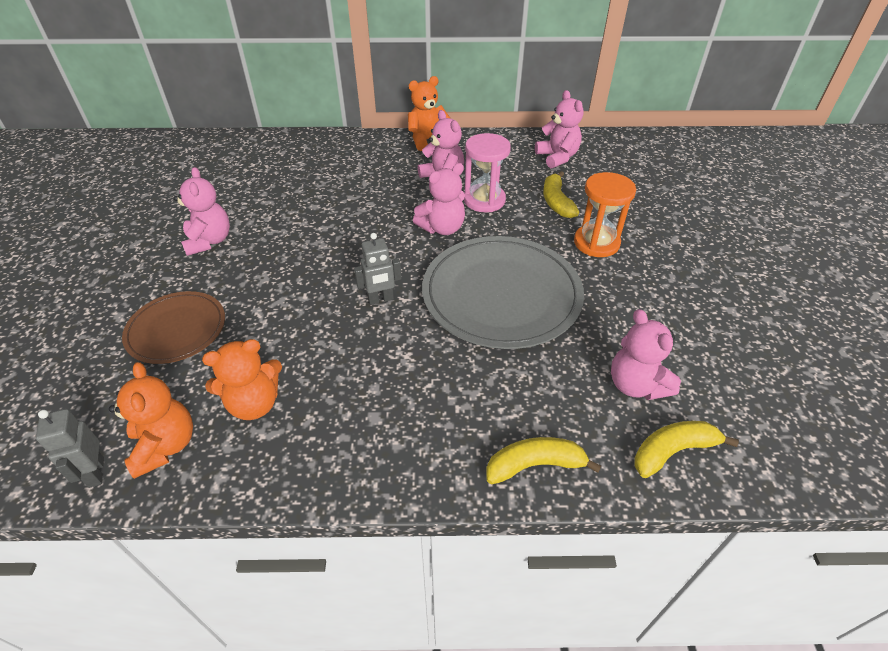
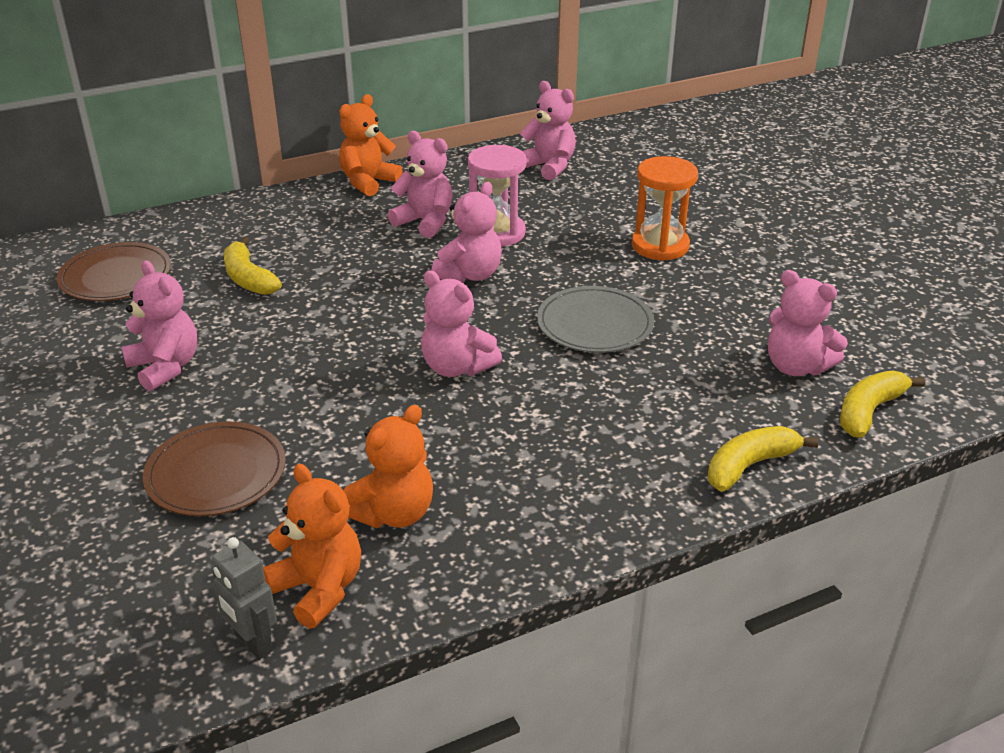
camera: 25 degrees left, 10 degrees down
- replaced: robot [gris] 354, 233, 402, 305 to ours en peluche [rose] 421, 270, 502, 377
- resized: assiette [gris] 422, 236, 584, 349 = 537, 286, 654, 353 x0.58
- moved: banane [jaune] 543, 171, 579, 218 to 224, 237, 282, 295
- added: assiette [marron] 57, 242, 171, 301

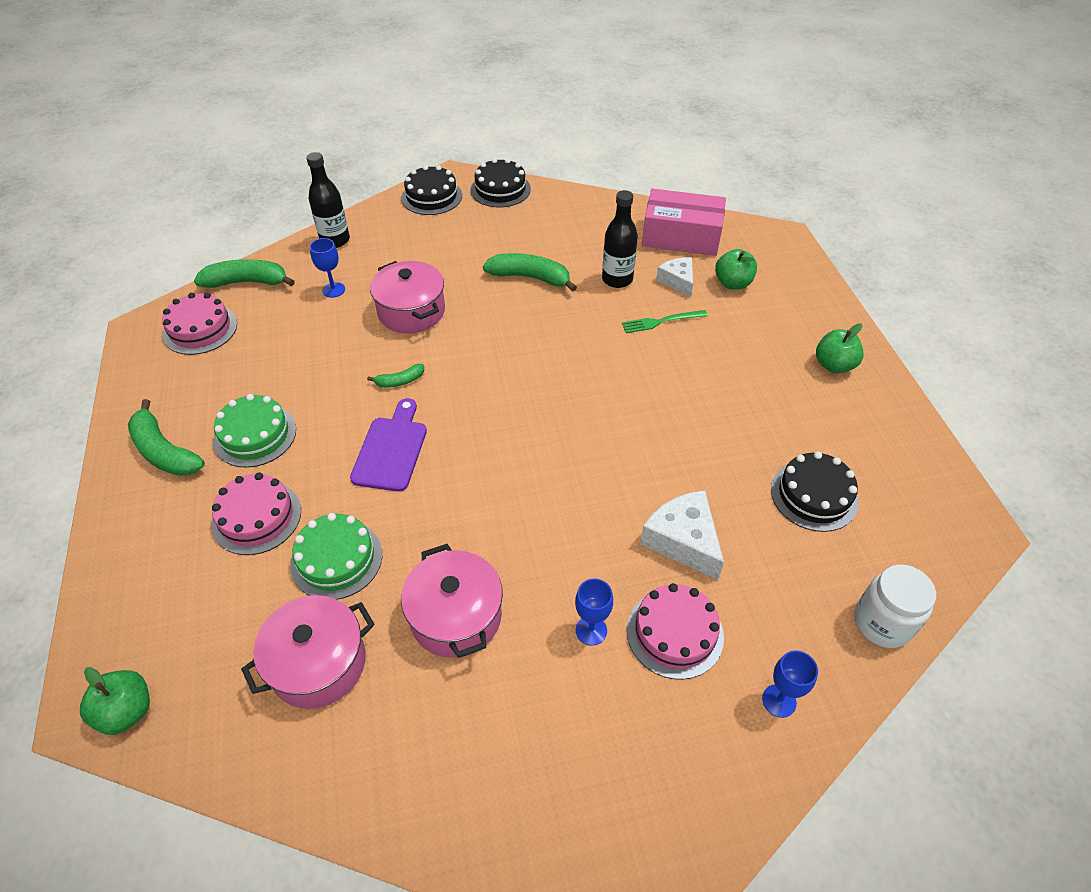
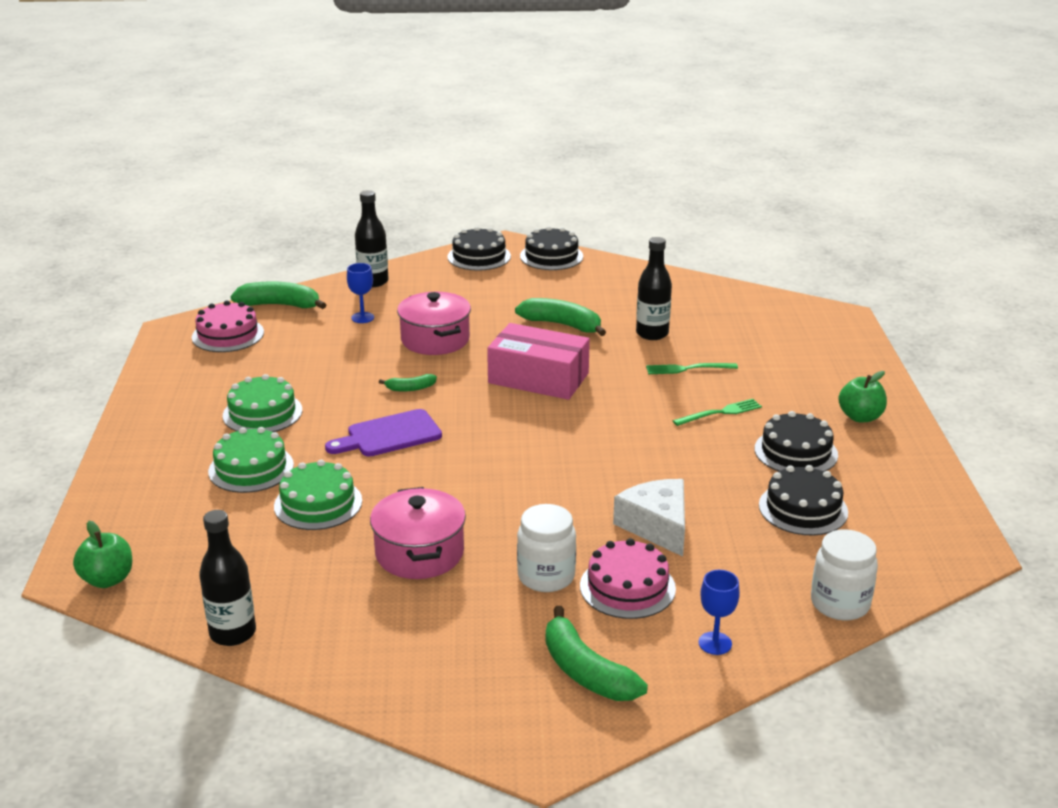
camera: 10 degrees right, 20 degrees down
- moved: banane [vert] 128, 399, 205, 476 to 546, 606, 648, 701
- recoloured: gâteau [rose] 212, 472, 301, 555 to gâteau [vert] 208, 427, 294, 493
- removed: marmite [rose] 241, 595, 375, 709
- turned: planche à découper [violet] 350, 398, 427, 492 = 325, 409, 442, 457 135 degrees counterclockwise
- replaced: verre à pied [bleu] 575, 578, 613, 646 to bocal [blanc] 517, 504, 576, 592
- moved: boîte [rose] 642, 189, 726, 256 to 487, 323, 590, 400
- removed: fromage [blanc] 656, 257, 693, 297
- removed: pomme [vert] 715, 249, 757, 290
- added: bouteille [noir] 199, 510, 256, 646
- added: fourchette [vert] 673, 399, 762, 426
- added: gâteau [noir] 755, 411, 838, 472

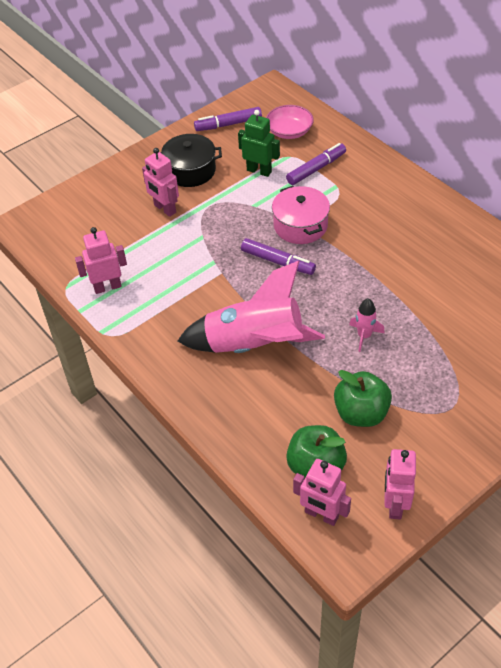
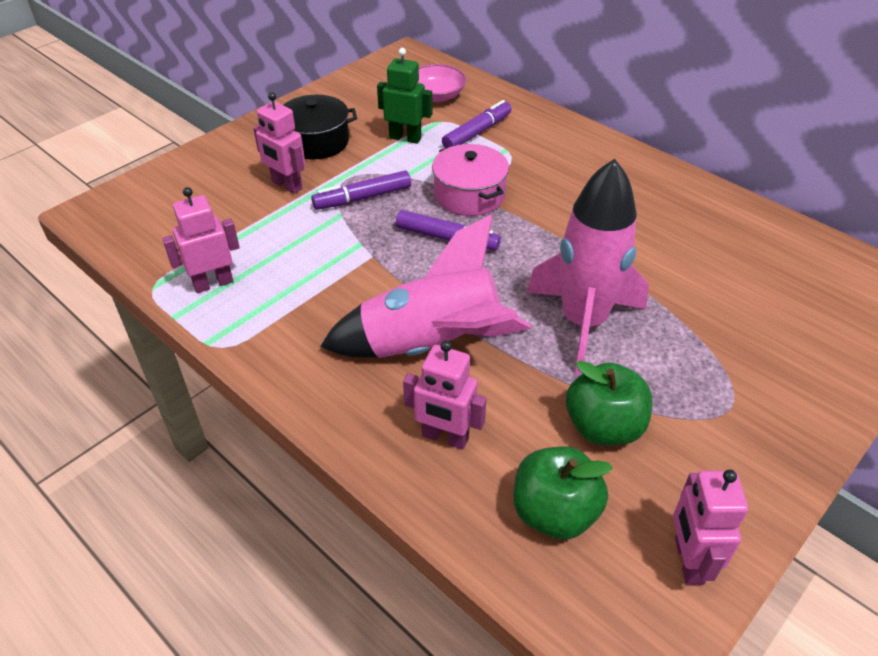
camera: 10 degrees left, 5 degrees down
- moved: feutre [violet] 194, 107, 262, 131 to 311, 170, 411, 210
- moved: robot [rose] 293, 459, 351, 526 to 403, 340, 487, 450
- resized: fusée [rose] 349, 298, 385, 352 = 527, 159, 649, 375 x2.39

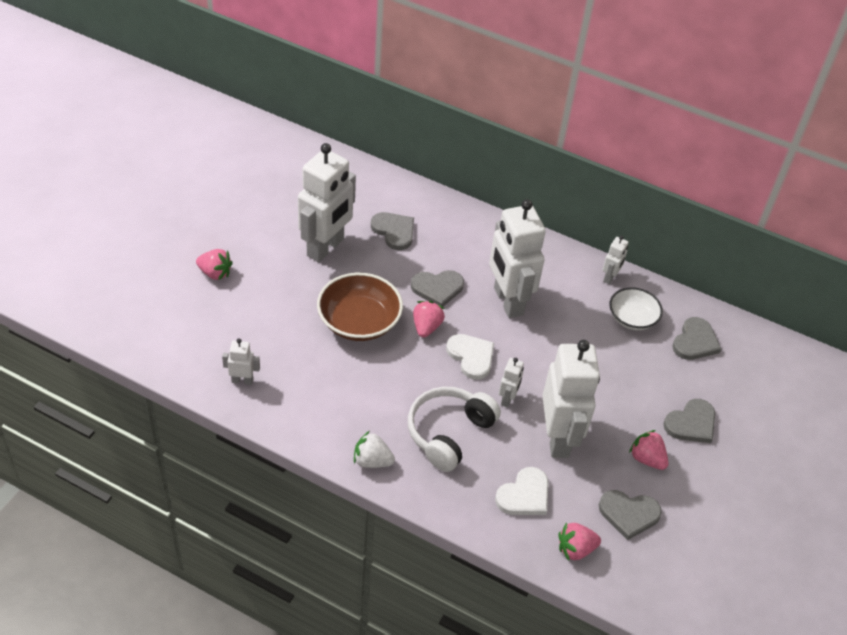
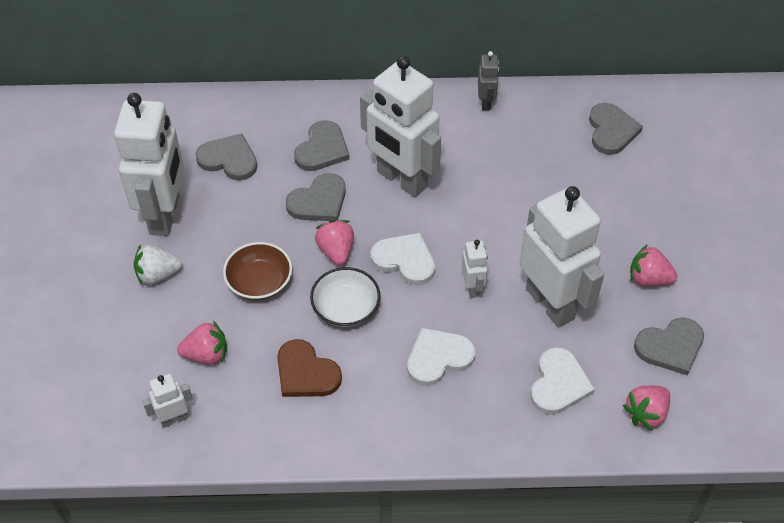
camera: 25 degrees left, 5 degrees up
- moved: fraise [rose] 196, 249, 233, 281 to 177, 321, 227, 364
- resized: bol [marron] 317, 272, 403, 341 = 223, 242, 292, 300 x0.64
- moved: fraise [blanc] 354, 431, 395, 468 to 134, 244, 182, 285
- replaced: casque audio [blanc] 408, 387, 501, 472 to cœur [blanc] 407, 328, 476, 386
- recoloured: robot [blanc] 603, 235, 629, 284 to robot [gris] 478, 51, 499, 111
- moved: bol [blanc] 609, 287, 663, 330 to 310, 267, 380, 327
- moved: cœur [gris] 663, 399, 715, 443 to 294, 120, 350, 171
- added: cœur [marron] 277, 339, 342, 397

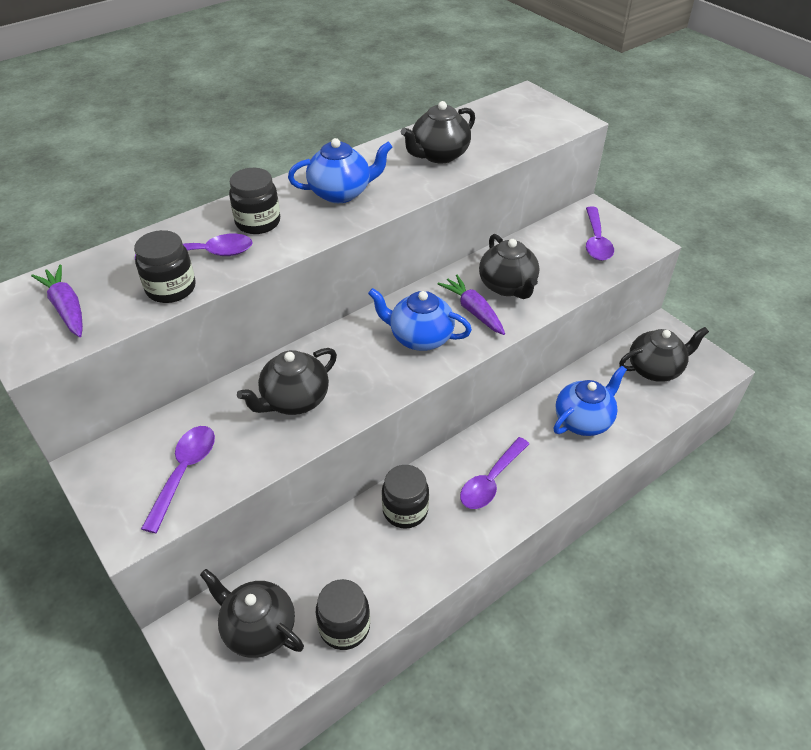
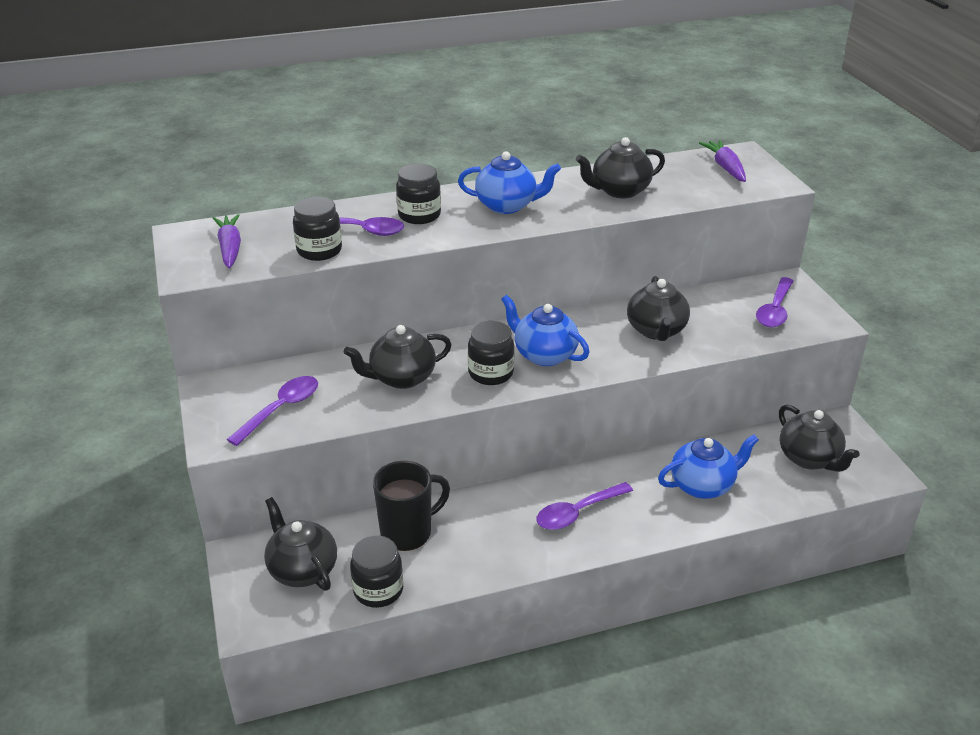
camera: 20 degrees right, 10 degrees down
- moved: bocal [noir] 382, 465, 429, 529 to 468, 321, 514, 385
- moved: carotte [violet] 437, 275, 505, 335 to 699, 140, 746, 182
- turned: théière [noir] 619, 327, 709, 382 = 779, 405, 859, 472 60 degrees clockwise
- added: tasse [noir] 373, 461, 450, 551

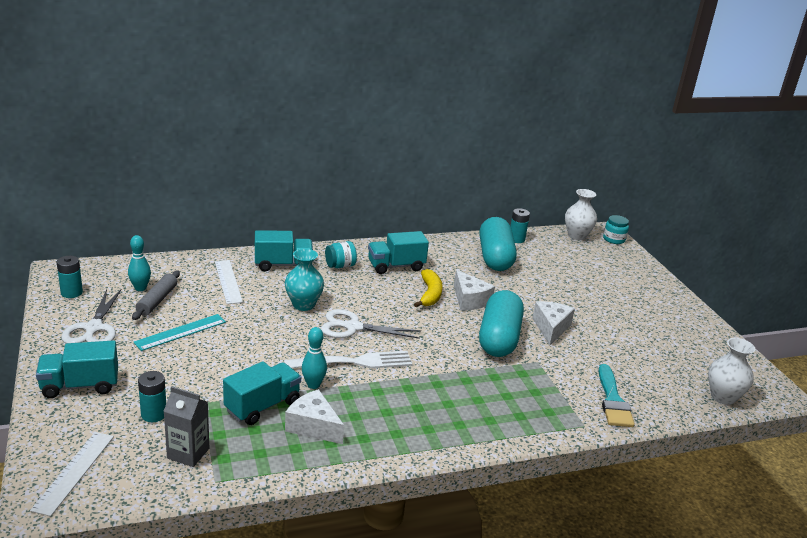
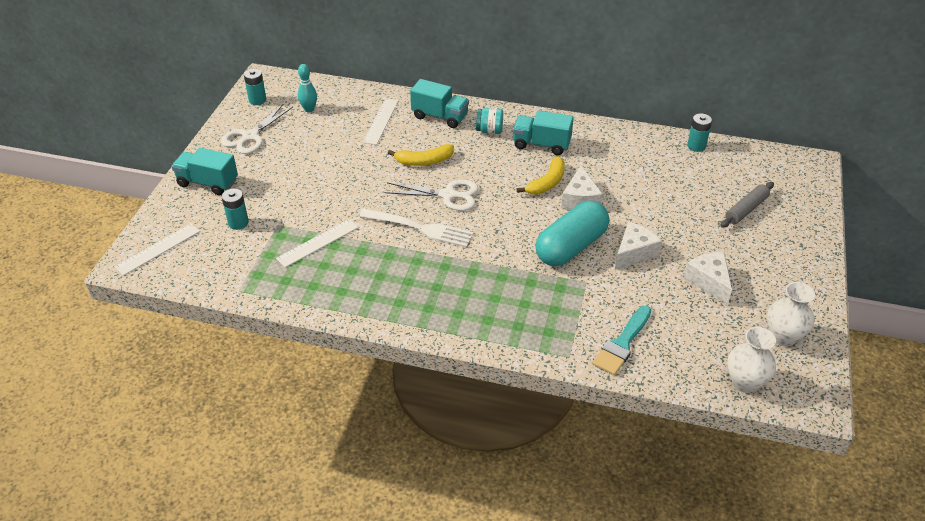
camera: 35 degrees right, 15 degrees up
- moved: rouleau à pâtisserie [gris] 132, 271, 180, 320 to 721, 182, 774, 228
- removed: règle [turquoise] 133, 314, 226, 351
- removed: brique de lait [gris] 164, 386, 209, 467
- replaced: camion [turquoise] 223, 361, 301, 425 to règle [blanc] 276, 219, 358, 268
- replaced: vase [turquoise] 285, 249, 324, 311 to banane [jaune] 388, 144, 454, 166
- moved: fromage [blanc] 285, 389, 344, 444 to 684, 252, 732, 305
- removed: quille [turquoise] 302, 327, 327, 389
- turned: ciseaux [blanc] 321, 309, 421, 339 = 384, 180, 479, 211 150 degrees clockwise
- removed: gélule [turquoise] 479, 217, 517, 271
- moved: vase [blanc] 565, 189, 597, 240 to 767, 282, 815, 347
- removed: bocal [turquoise] 603, 215, 629, 244

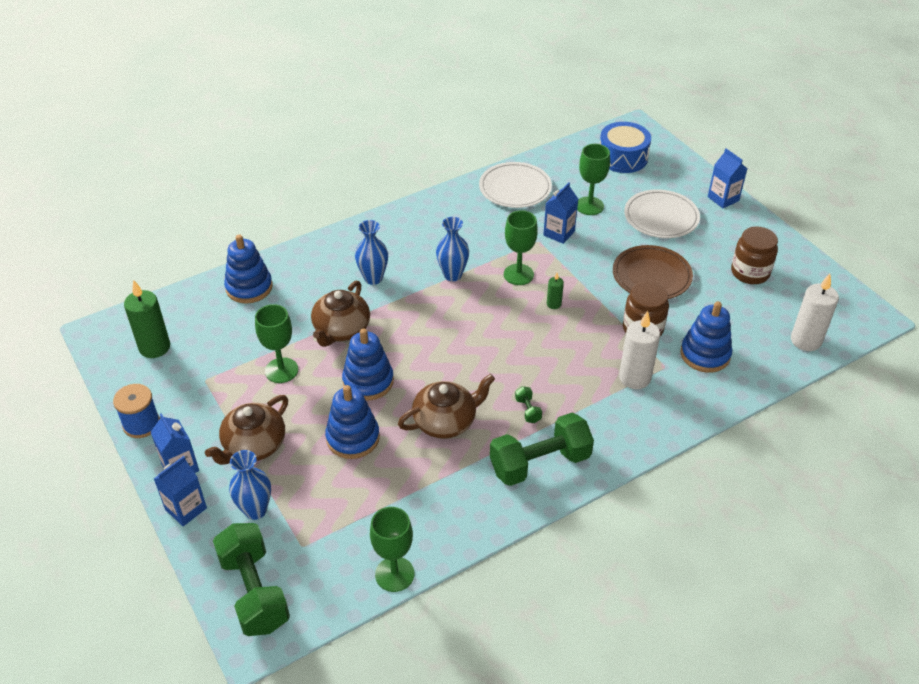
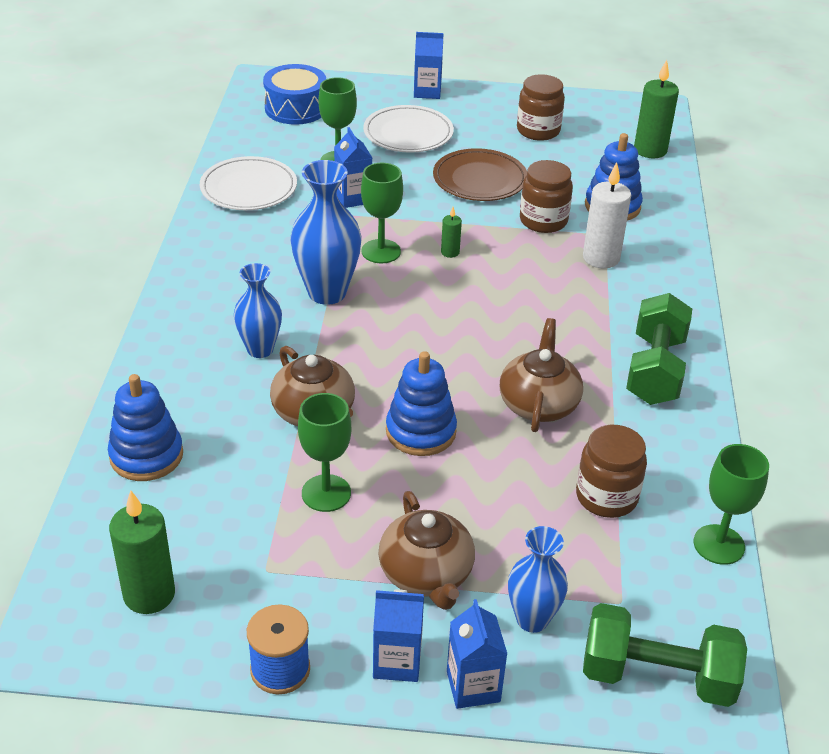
camera: 55 degrees left, 5 degrees down
- removed: jouet à empiler [bleu] 325, 385, 380, 459
- resized: vase [bleu] 436, 217, 469, 281 = 290, 160, 361, 305 x1.55
- removed: haltère [vert] 515, 386, 542, 423
- recoloured: bougie [blanc] 791, 274, 839, 351 to bougie [vert] 634, 60, 679, 158
- added: bocal [marron] 576, 425, 647, 518

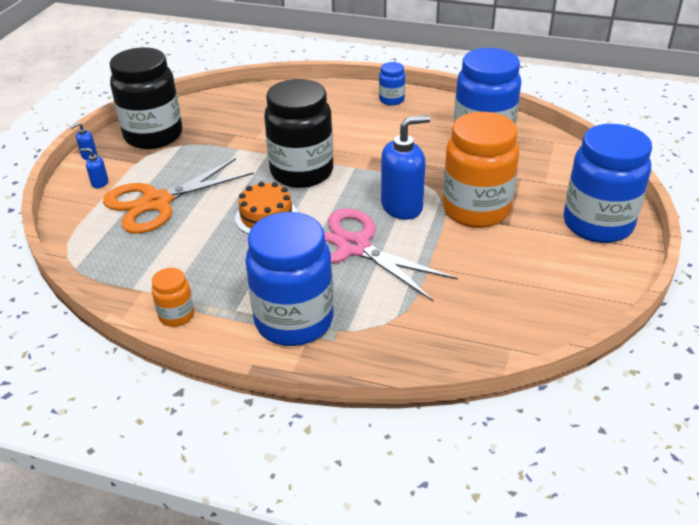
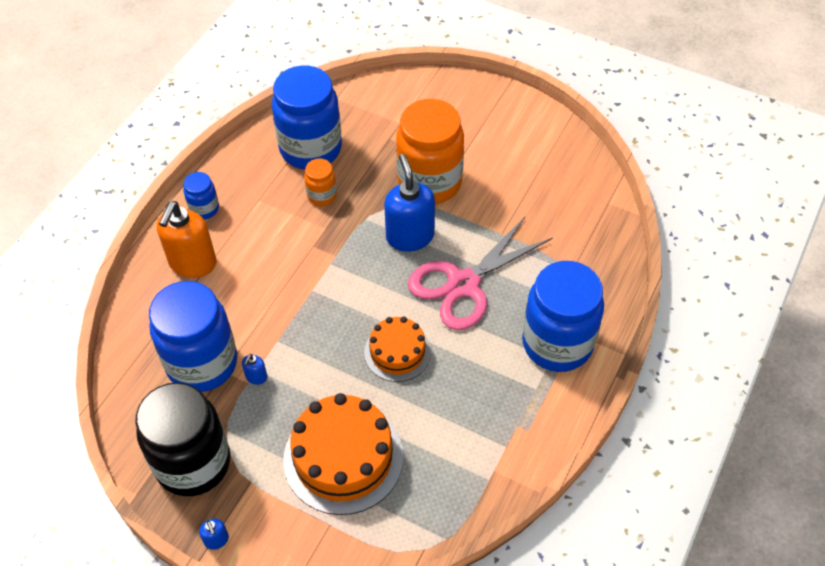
camera: 80 degrees left, 15 degrees up
- moved: distributeur de savon [bleu] 80, 148, 108, 188 to 242, 354, 267, 385
- replaced: ciseaux [orange] 103, 158, 254, 234 to gâteau [orange] 284, 393, 403, 515
- moved: bocal [orange] 152, 268, 194, 327 to 304, 159, 337, 206
- removed: bocal [noir] 264, 79, 333, 188
- moved: bocal [bleu] 563, 124, 652, 243 to 149, 281, 237, 392
- added: distributeur de savon [orange] 157, 201, 216, 278

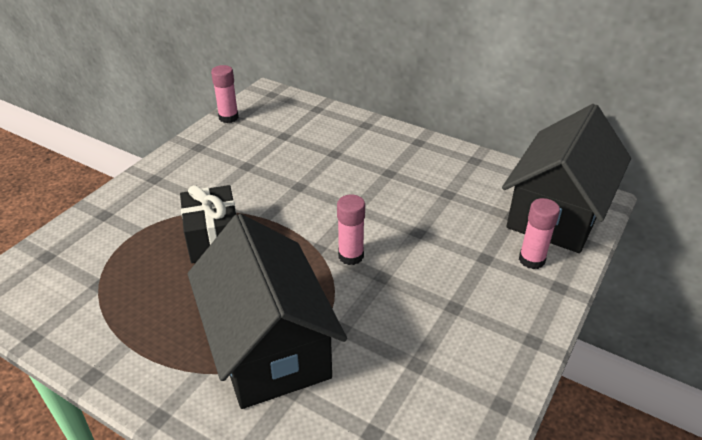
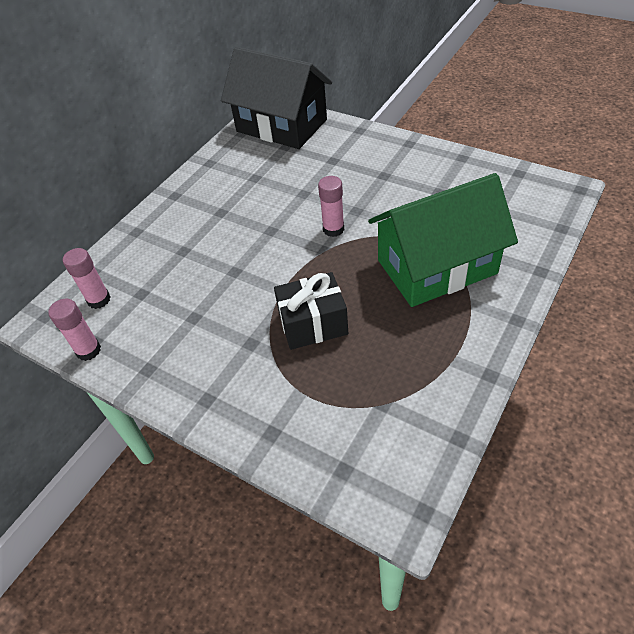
camera: 85 degrees left, 10 degrees up
- recoloured: maison [noir] 188, 214, 347, 409 to maison [vert] 368, 173, 518, 307
- moved: bâton de colle [rose] 519, 198, 560, 269 to 63, 248, 110, 309

